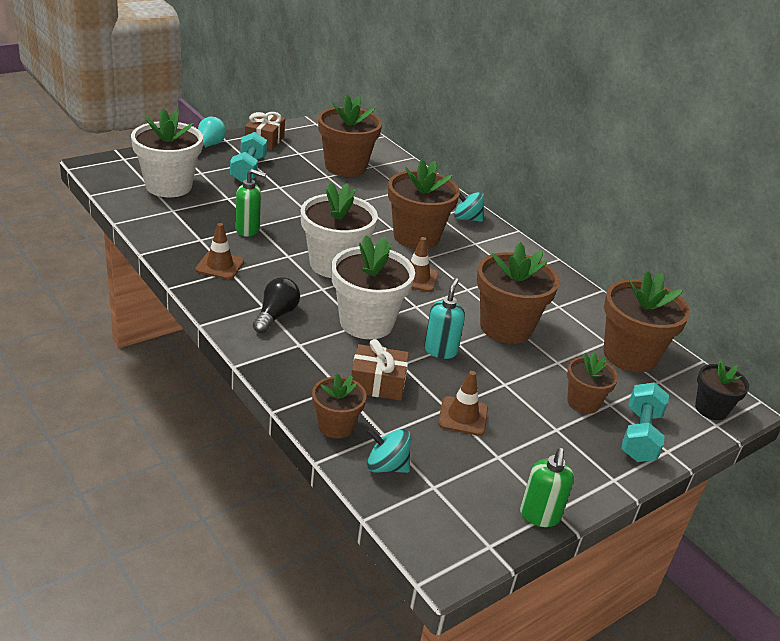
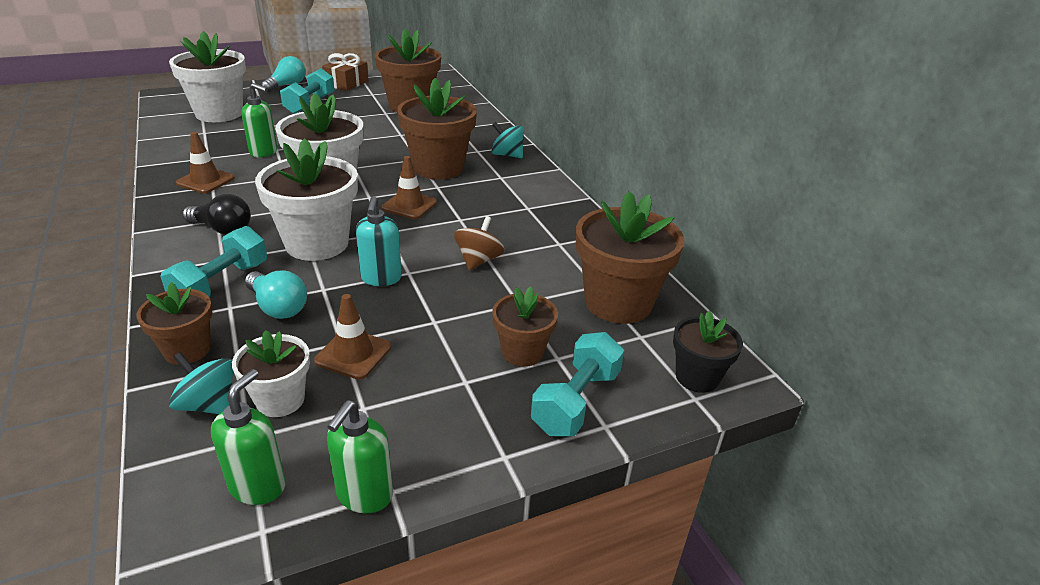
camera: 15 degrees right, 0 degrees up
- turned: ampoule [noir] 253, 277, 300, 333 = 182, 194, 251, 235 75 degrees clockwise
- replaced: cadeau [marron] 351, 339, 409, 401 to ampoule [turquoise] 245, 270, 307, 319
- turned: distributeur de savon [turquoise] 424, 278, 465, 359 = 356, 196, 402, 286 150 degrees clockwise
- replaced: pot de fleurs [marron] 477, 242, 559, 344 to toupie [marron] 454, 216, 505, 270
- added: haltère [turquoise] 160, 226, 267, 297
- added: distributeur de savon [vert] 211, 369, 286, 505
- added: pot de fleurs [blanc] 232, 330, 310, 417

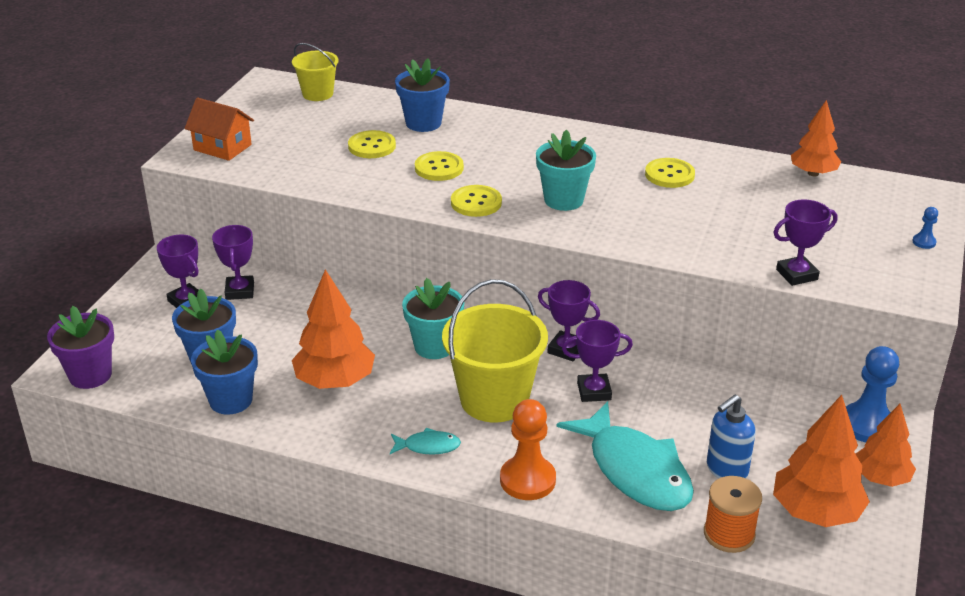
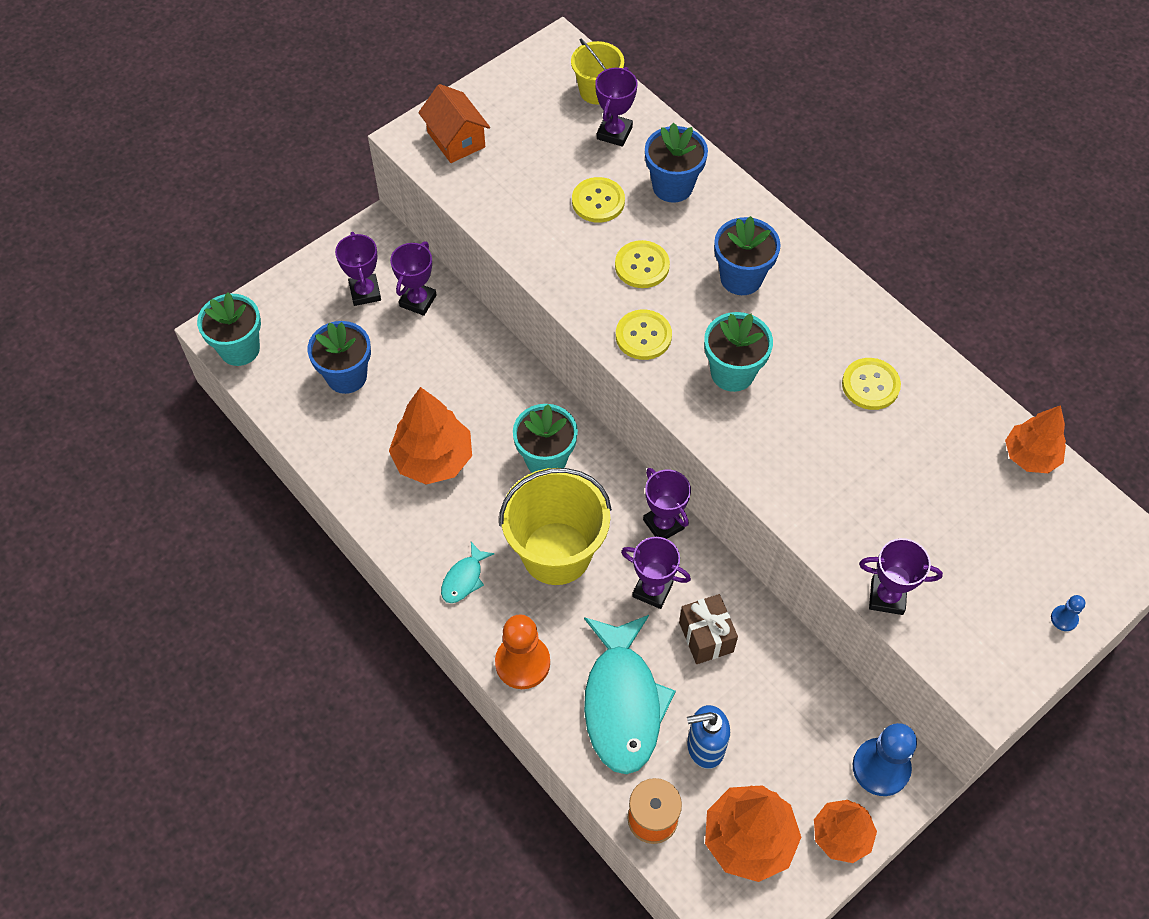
camera: 30 degrees right, 25 degrees up
- recoloured: pot de fleurs [violet] 47, 306, 114, 389 to pot de fleurs [turquoise] 197, 292, 261, 366
- moved: pot de fleurs [bleu] 191, 330, 258, 415 to 714, 216, 781, 295
- turned: poisson [turquoise] 390, 427, 461, 455 = 441, 542, 495, 603 90 degrees clockwise
- added: trophée [violet] 595, 67, 637, 147
- added: cadeau [marron] 679, 594, 738, 664

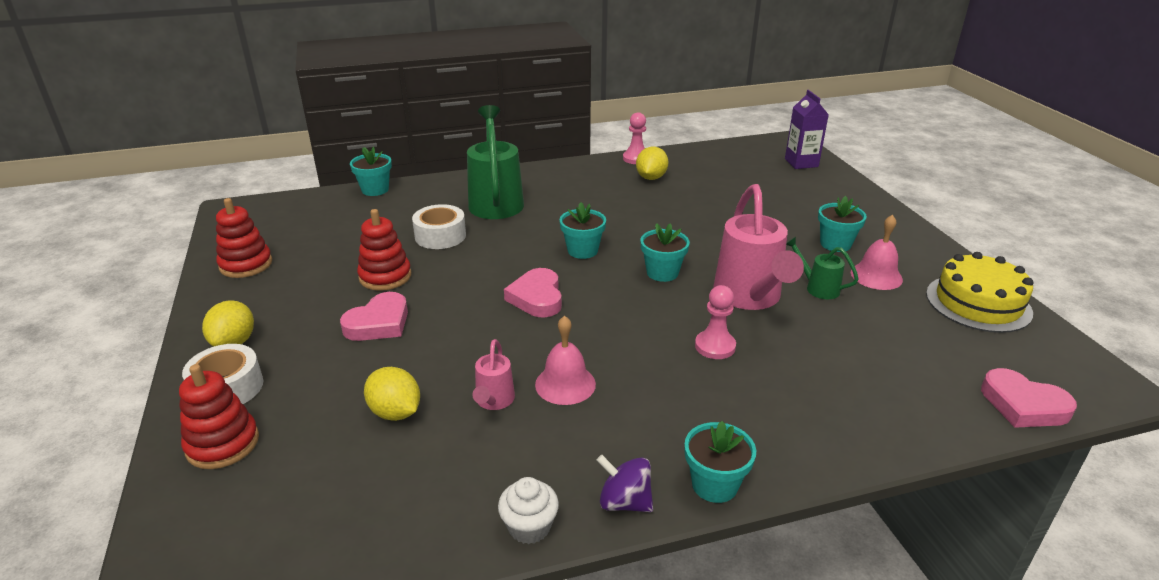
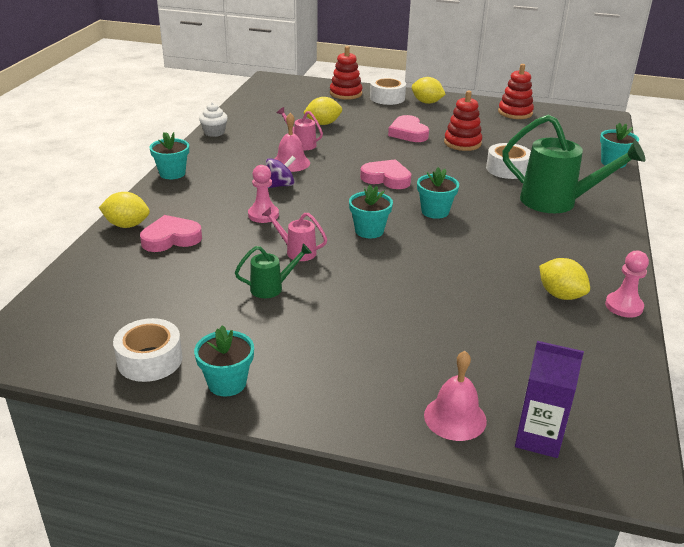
camera: 120 degrees right, 0 degrees up
- moved: toupie [violet] 597, 455, 653, 512 to 266, 156, 296, 188
- resized: arrosoir [rose] 713, 184, 804, 310 = 262, 207, 327, 261 x0.48
- moved: pot de fleurs [turquoise] 818, 196, 867, 252 to 194, 325, 254, 397
- moved: cloche [rose] 851, 215, 903, 290 to 424, 351, 487, 441
- replaced: gâteau [jaune] 926, 252, 1034, 333 to ruban adhésif [blanc] 113, 318, 182, 382
- moved: cœur [rose] 981, 368, 1077, 428 to 140, 215, 202, 252
- added: citron [jaune] 99, 192, 150, 228

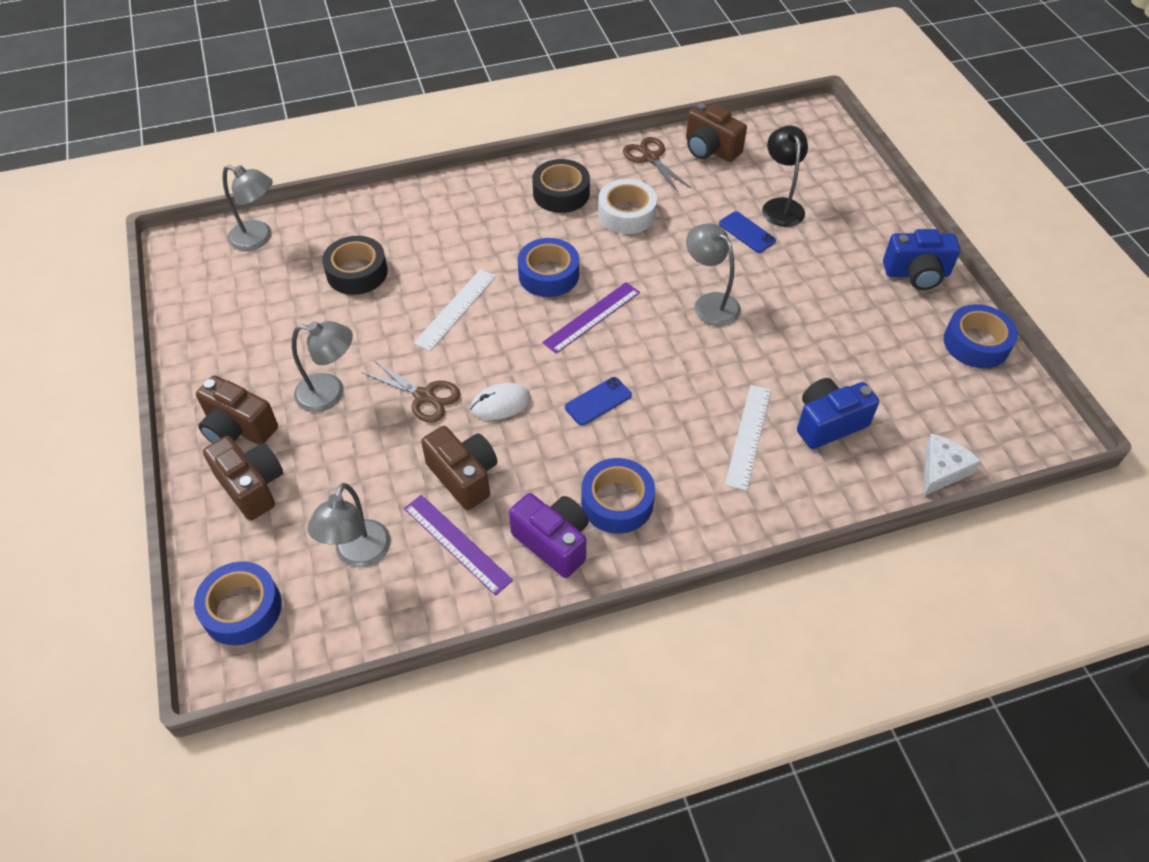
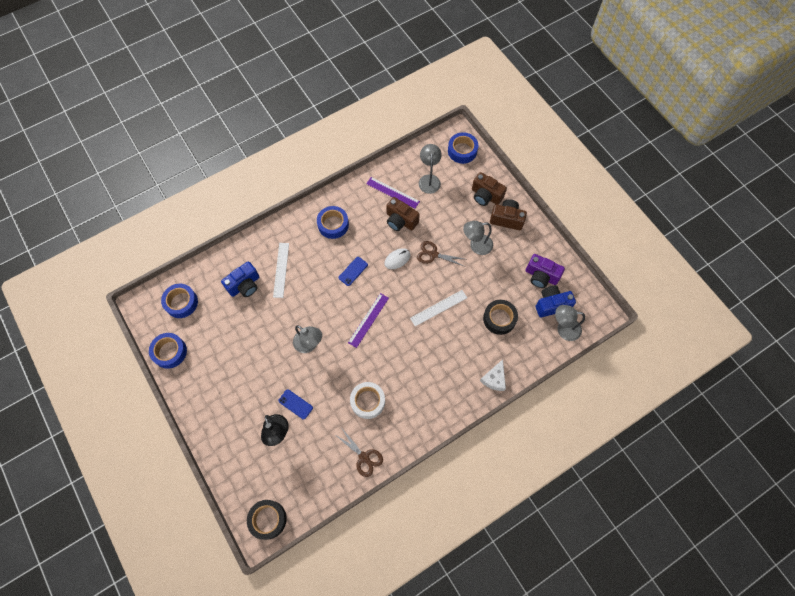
camera: 165 degrees right, 15 degrees up
- turned: règle [blanc] 414, 269, 496, 351 = 410, 290, 467, 326 45 degrees clockwise
- moved: appareil photo [violet] 509, 493, 589, 578 to 526, 254, 565, 288
- moved: ruban adhésif [bleu] 517, 238, 579, 297 to 161, 284, 198, 318
- moved: ruban adhésif [noir] 532, 159, 590, 213 to 247, 500, 287, 540
- removed: appareil photo [marron] 686, 103, 747, 162
- moved: appareil photo [bleu] 883, 229, 960, 290 to 536, 285, 576, 318
- moved: fromage [blanc] 924, 434, 981, 496 to 480, 360, 506, 391

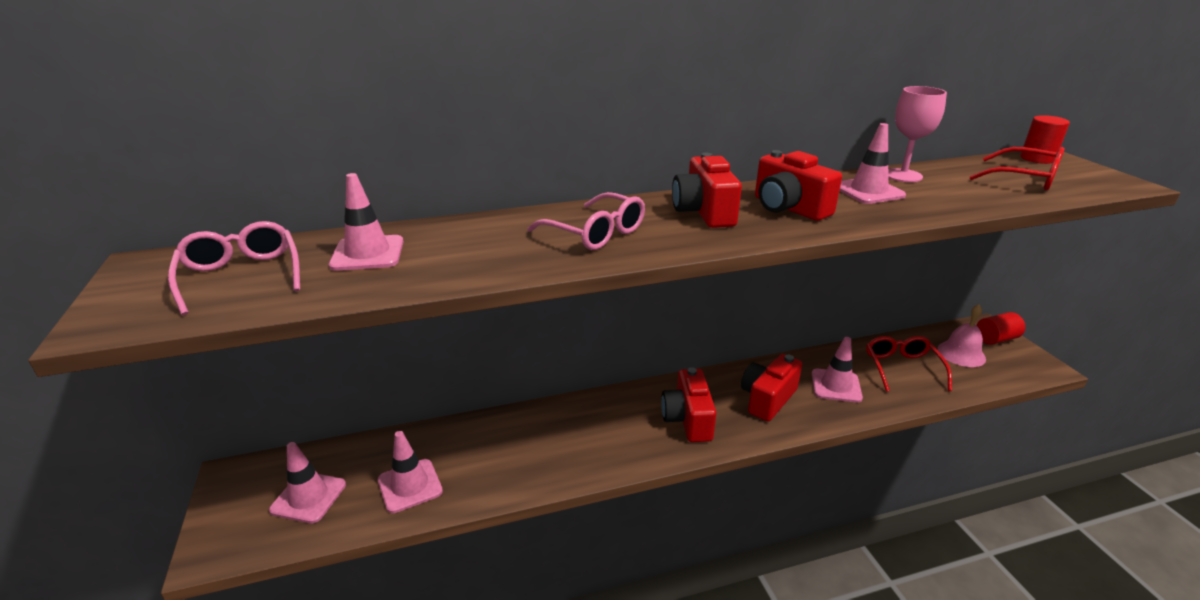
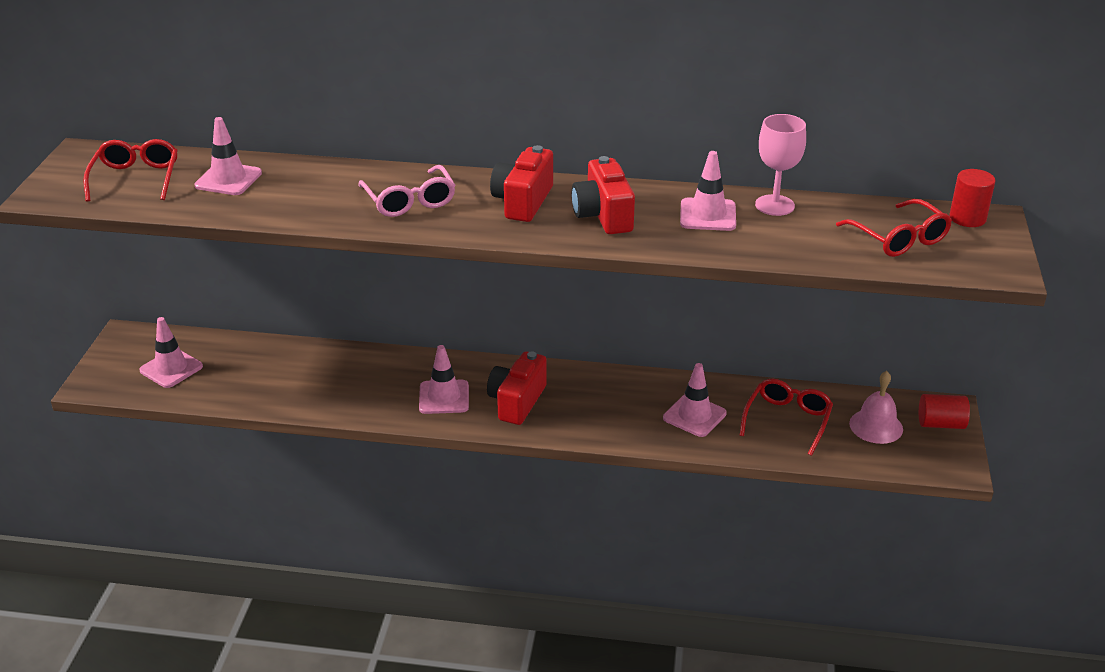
camera: 25 degrees right, 5 degrees up
- recoloured: lunettes [rose] 168, 221, 300, 315 to lunettes [rouge] 83, 139, 178, 202
- moved: cône de chantier [rose] 378, 431, 443, 513 to 419, 345, 469, 414
- removed: appareil photo [rouge] 741, 354, 802, 422

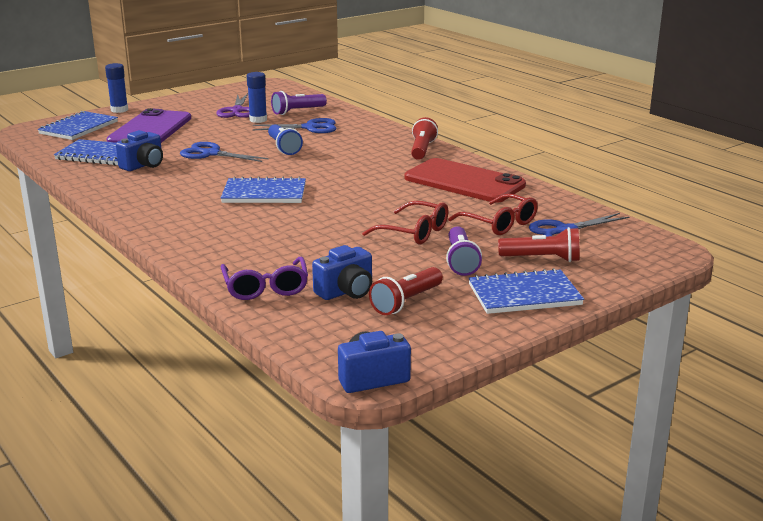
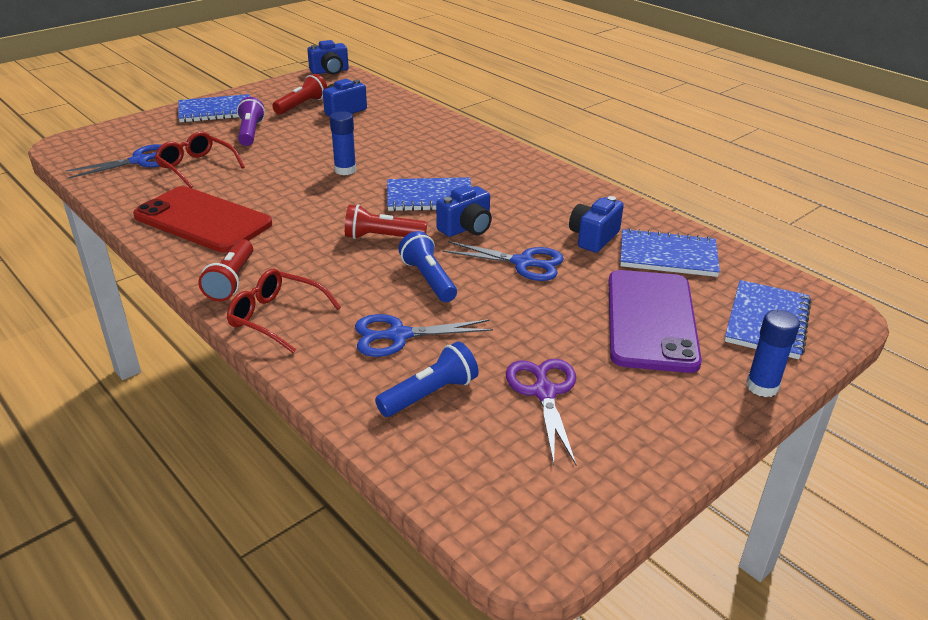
camera: 175 degrees right, 10 degrees up
- removed: lunettes [violet] 221, 257, 308, 300
- moved: bâton de colle [bleu] 247, 72, 267, 123 to 330, 111, 356, 175
- recoloured: lampe de poche [violet] 271, 91, 327, 115 to lampe de poche [bleu] 375, 341, 479, 417
- moved: lunettes [rouge] 362, 201, 448, 244 to 227, 269, 341, 353
- moved: lampe de poche [rouge] 498, 227, 580, 262 to 345, 204, 427, 239
- added: appareil photo [bleu] 436, 185, 492, 237

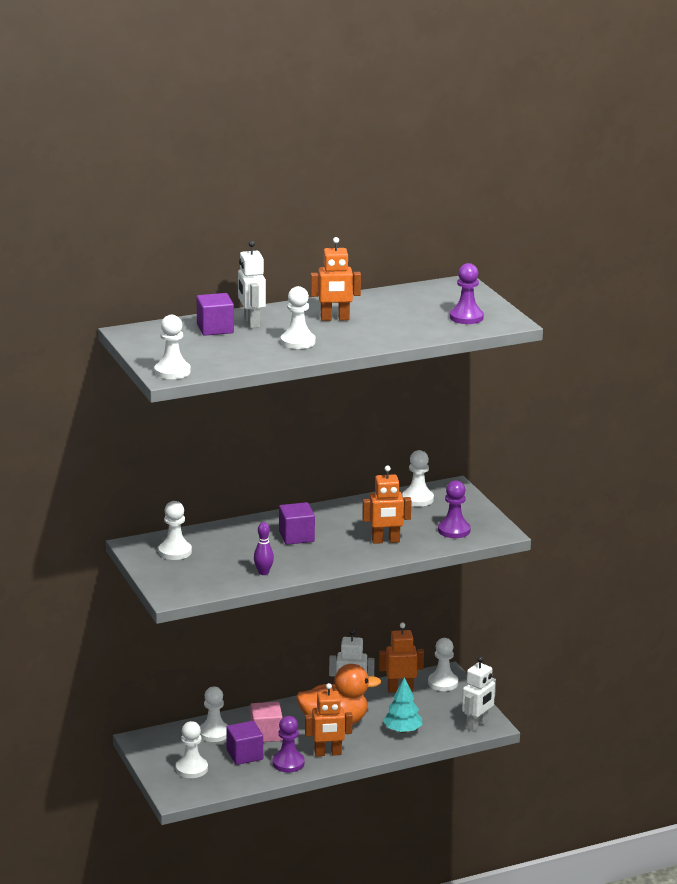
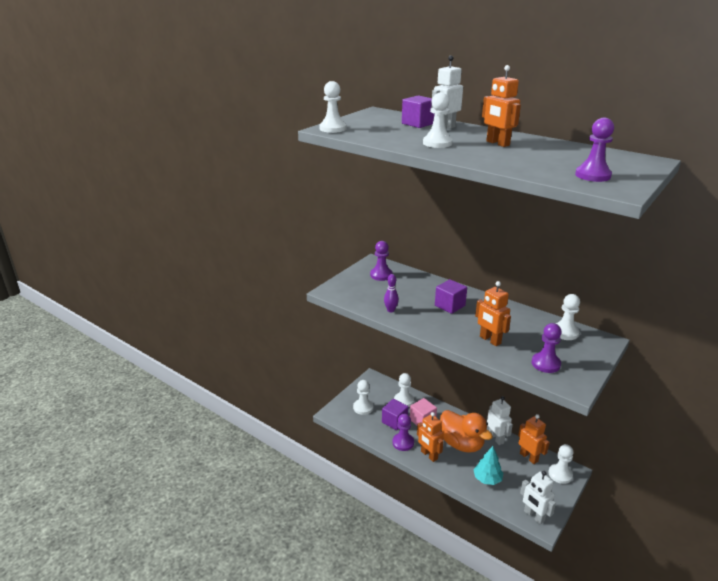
camera: 60 degrees right, 5 degrees up
- recoloured: pion [blanc] 159, 501, 192, 560 to pion [violet] 370, 241, 392, 281
- turned: robot [blanc] 462, 656, 496, 732 = 520, 471, 556, 524 45 degrees clockwise

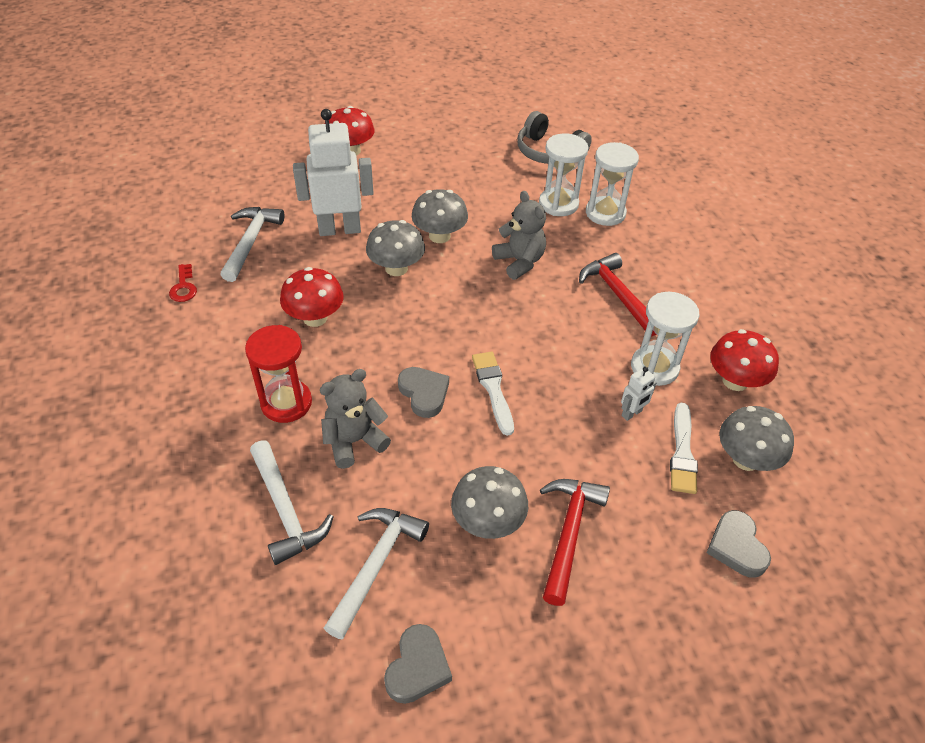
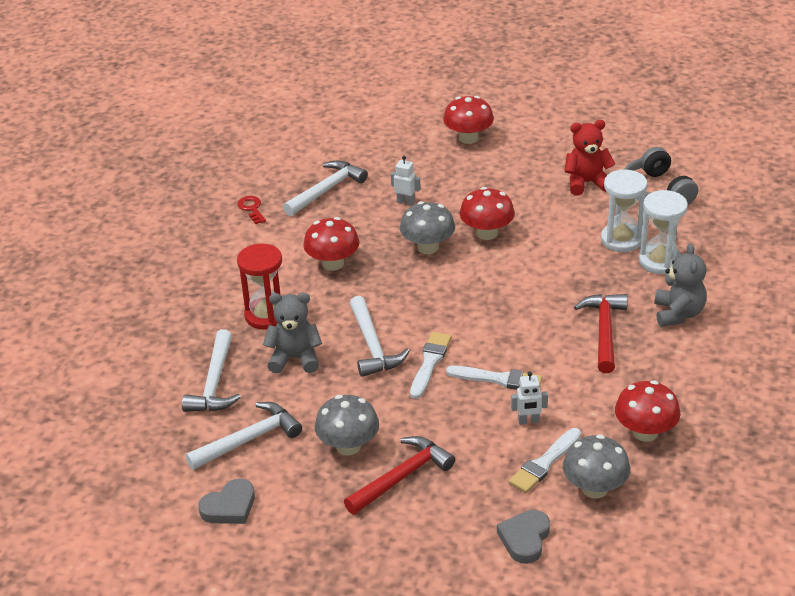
camera: 35 degrees right, 10 degrees down
- turned: clé [rouge] 169, 264, 197, 302 = 237, 196, 266, 224 135 degrees clockwise
- resized: robot [blanc] 293, 109, 374, 236 = 391, 156, 421, 205 x0.43
- replaced: cœur [gris] 398, 367, 449, 418 to marteau [blanc] 349, 296, 410, 377
- recoloured: champignon [gris] 412, 189, 468, 243 to champignon [rouge] 460, 187, 515, 240
- moved: ours en peluche [gris] 492, 191, 546, 280 to 654, 243, 707, 327
- removed: sablier [blanc] 631, 292, 700, 386
- added: pinceau [blanc] 446, 365, 543, 390
- added: ours en peluche [rouge] 564, 120, 615, 196

